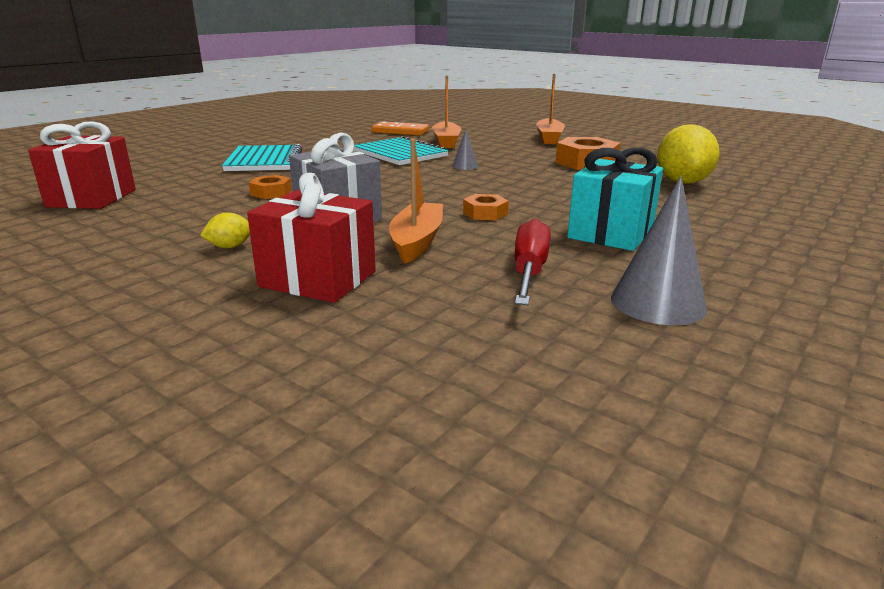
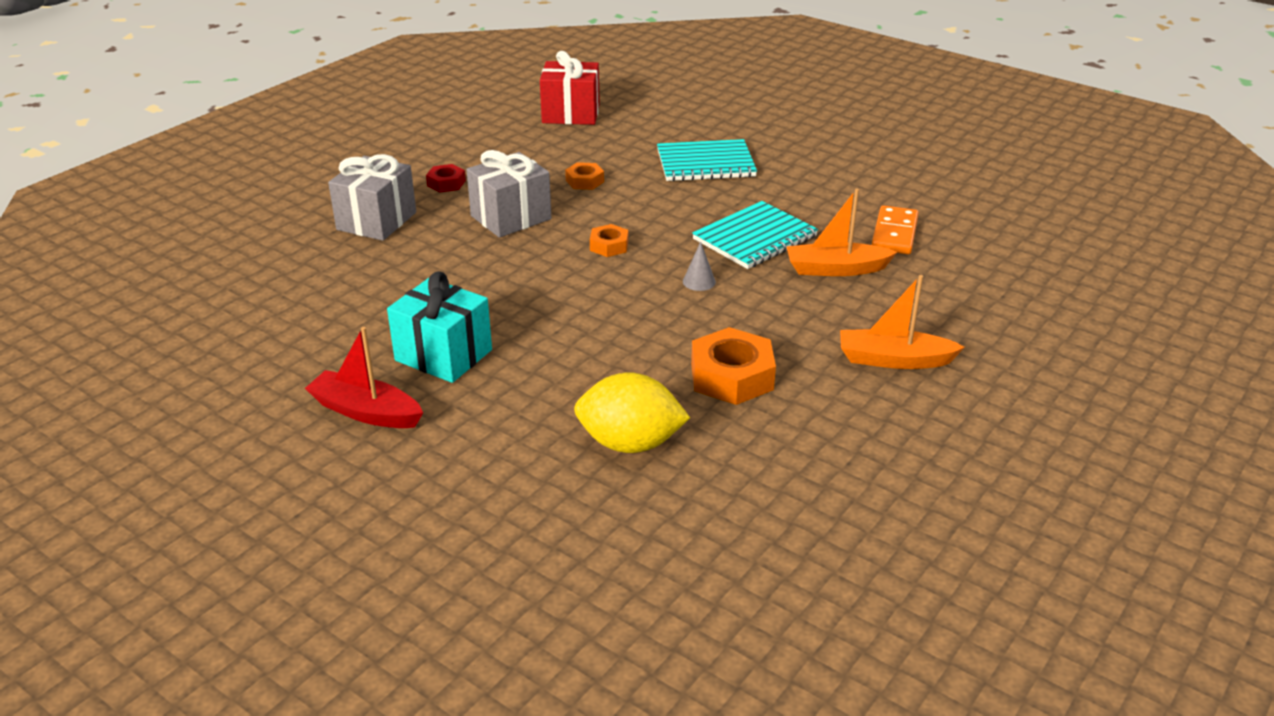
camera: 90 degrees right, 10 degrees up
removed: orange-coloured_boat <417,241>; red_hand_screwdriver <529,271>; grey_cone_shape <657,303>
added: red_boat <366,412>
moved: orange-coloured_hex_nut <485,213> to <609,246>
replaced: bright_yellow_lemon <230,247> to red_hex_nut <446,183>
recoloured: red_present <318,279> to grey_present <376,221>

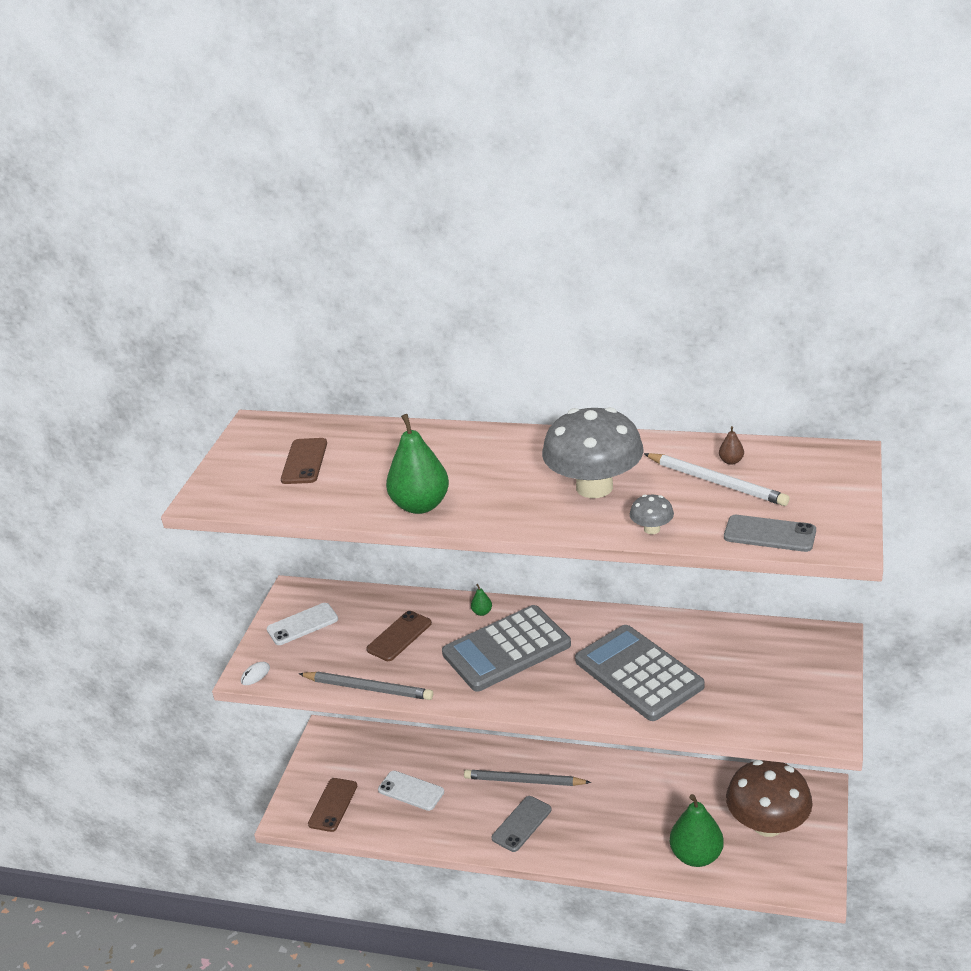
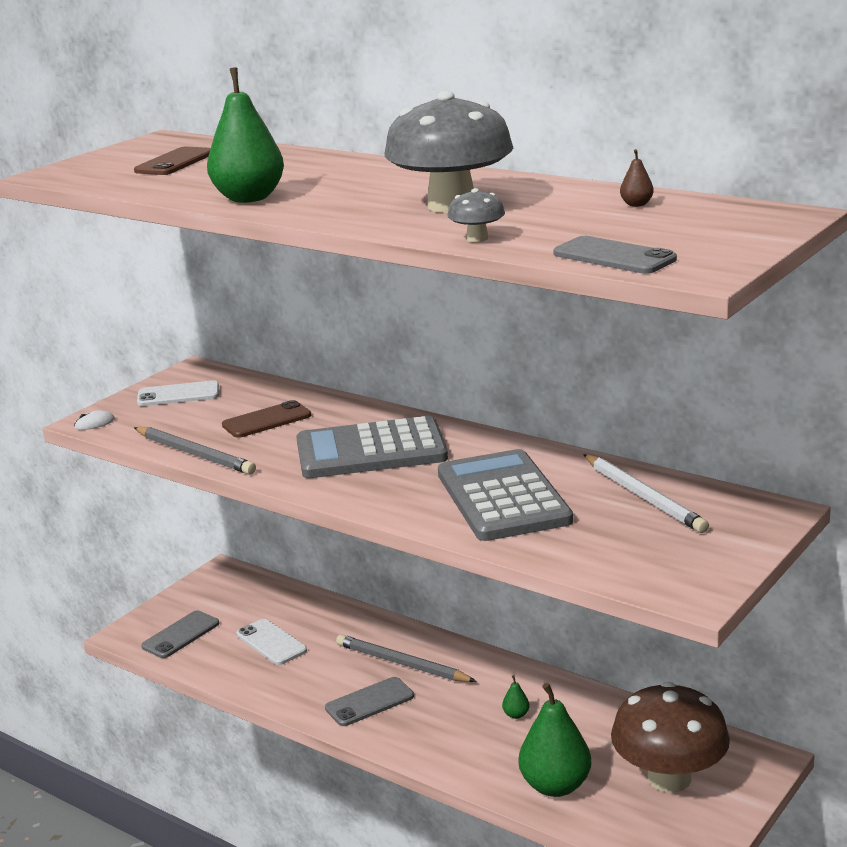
camera: 20 degrees right, 10 degrees down
moved: emerald_pear_fruit <482,612> to <516,715>; white_pencil <716,482> to <643,497>
recoloured: dark_brown_mobile_phone <333,805> to grey_mobile_phone <181,635>

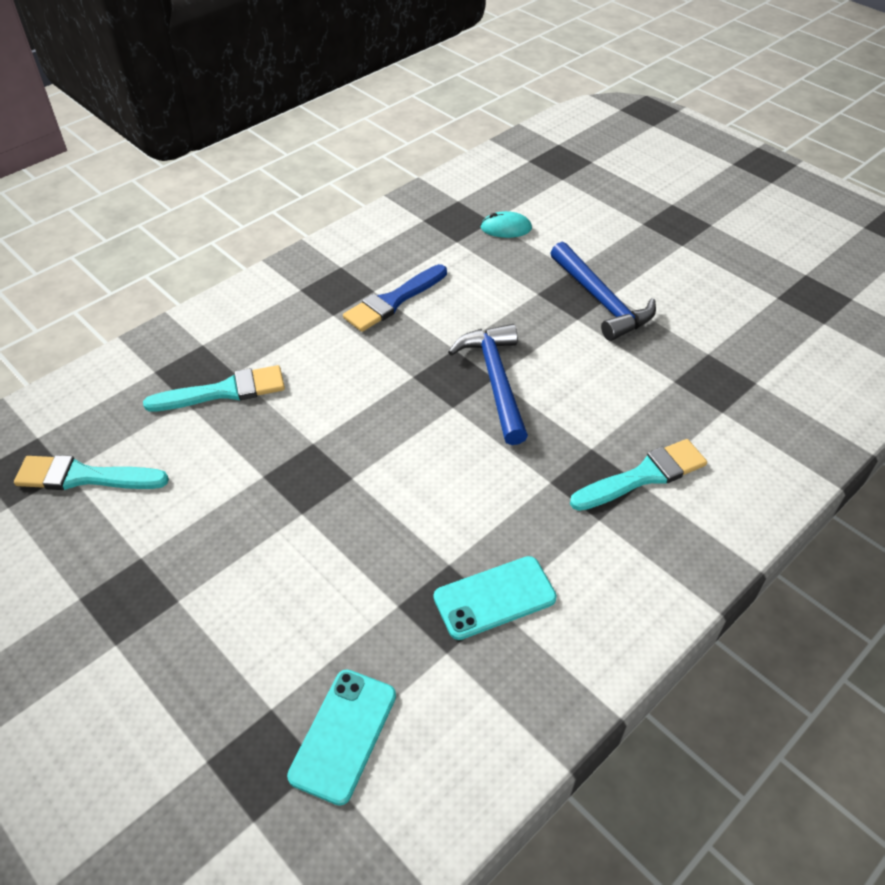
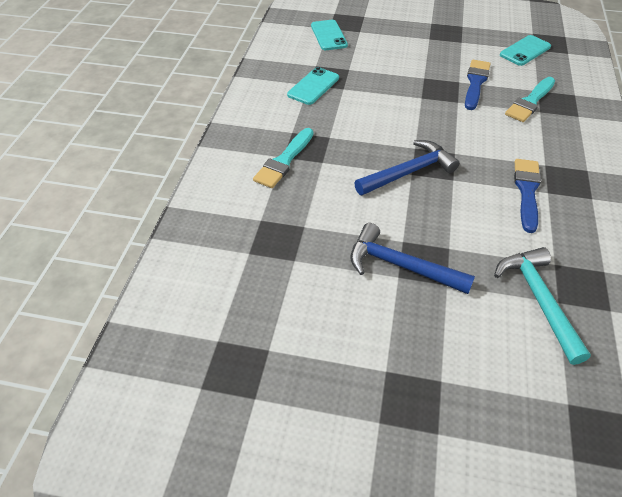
camera: 145 degrees right, 0 degrees up
added: royal_blue_paint_brush <475,83>
replaced: turquoise_paint_brush <84,477> to turquoise_mobile_phone <525,51>; turquoise_computer_mouse <506,228> to turquoise_carpenter's_hammer <539,300>
turned: royal_blue_carpenter's_hammer <496,381> = <408,172> 75 degrees counterclockwise

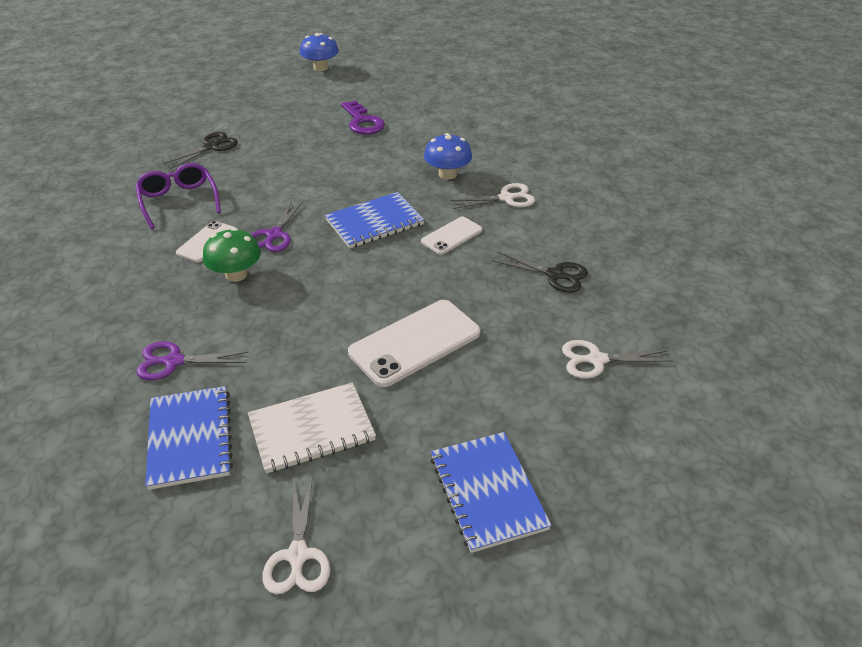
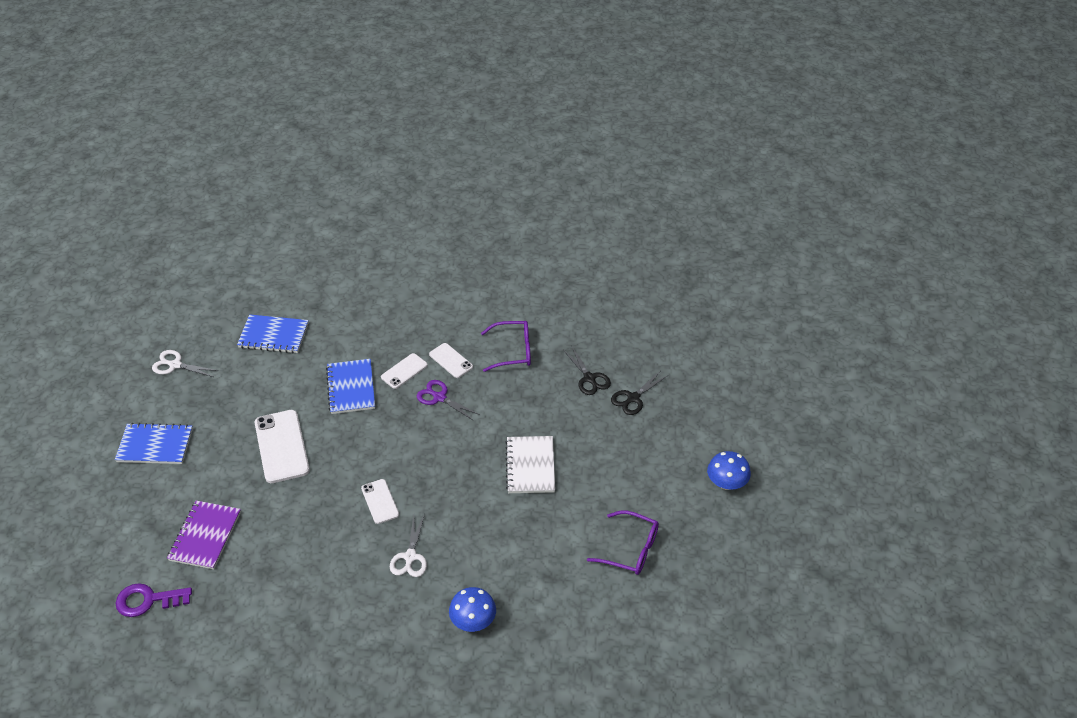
camera: 110 degrees right, 5 degrees up
removed: royal_purple_pair_of_scissors <174,361>
added: royal_purple_glasses <631,549>
moved: white_exercise_book <312,429> to <530,466>; royal_blue_exercise_book <374,222> to <351,388>; royal_purple_latchkey <363,122> to <147,600>; royal_blue_toadstool <447,174> to <473,621>; jet-black_pair_of_scissors <555,275> to <633,398>
replaced: emerald_toadstool <236,274> to white_mobile_phone <404,371>; white_pair_of_scissors <597,360> to royal_purple_exercise_book <205,536>

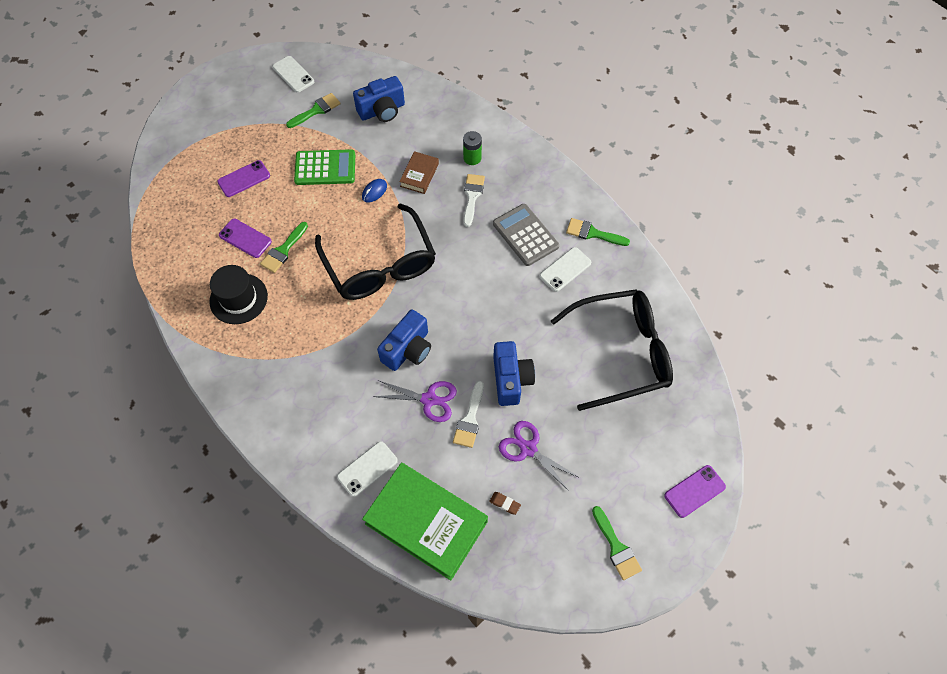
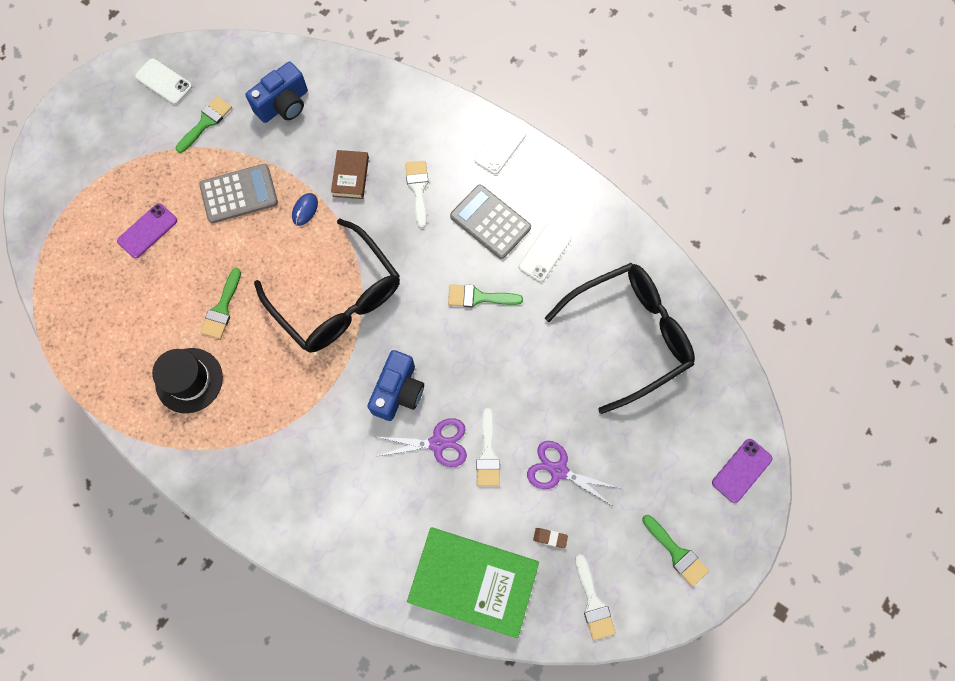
camera: 15 degrees left, 10 degrees up
removed: royal_purple_mobile_phone <245,238>; emerald_battery <472,158>; royal_blue_camera <511,379>
added: white_paint_brush <593,602>
moved: white_mobile_phone <367,469> to <500,147>; emerald_paint_brush <592,233> to <479,297>
recoloured: emerald_calculator <325,168> to grey_calculator <239,194>

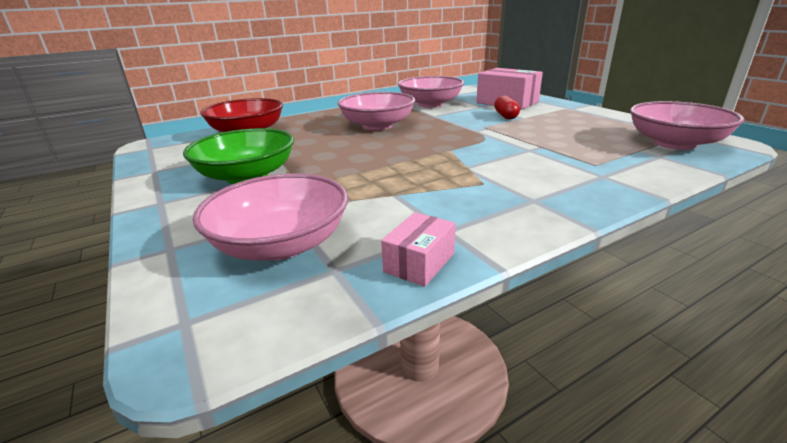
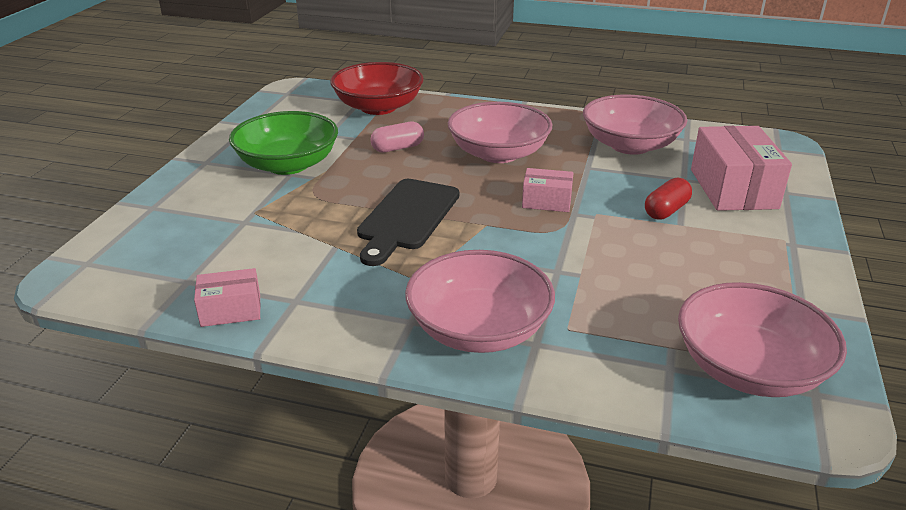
camera: 45 degrees right, 5 degrees up
added: jet-black_bread_board <406,217>; rose-pink_pill <397,148>; rose-pink_package <546,201>
moved: rose-pink_deep_dish <281,244> to <479,329>

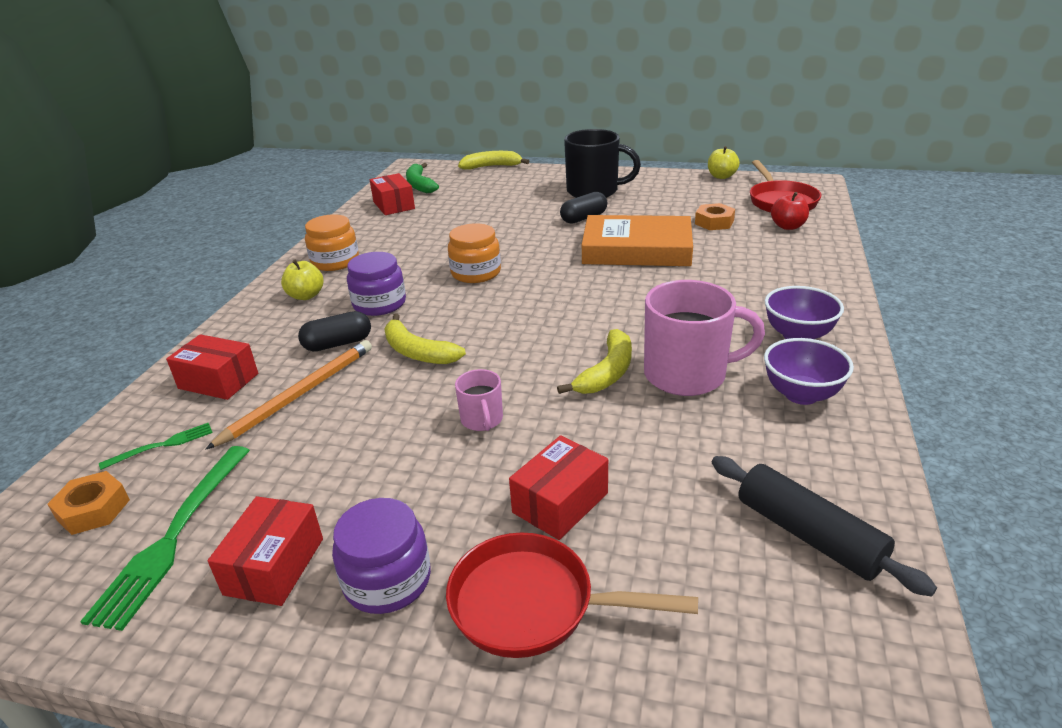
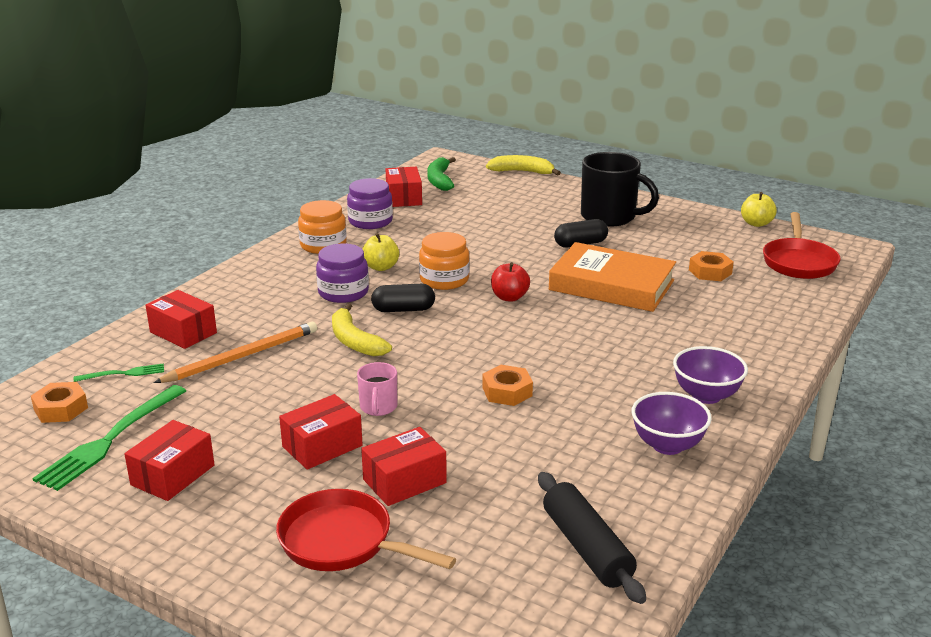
camera: 15 degrees right, 5 degrees down
removed: rose-pink_coffee_mug <687,374>
added: red_package <322,446>
moved: bright_yellow_toy_apple <306,296> to <381,267>; jet-black_pill <338,344> to <403,309>; royal_purple_preserve_jar <387,580> to <370,221>; red_toy_apple <788,226> to <509,297>
replaced: bright_yellow_banana_fruit <607,373> to orange-coloured_hex_nut <507,391>

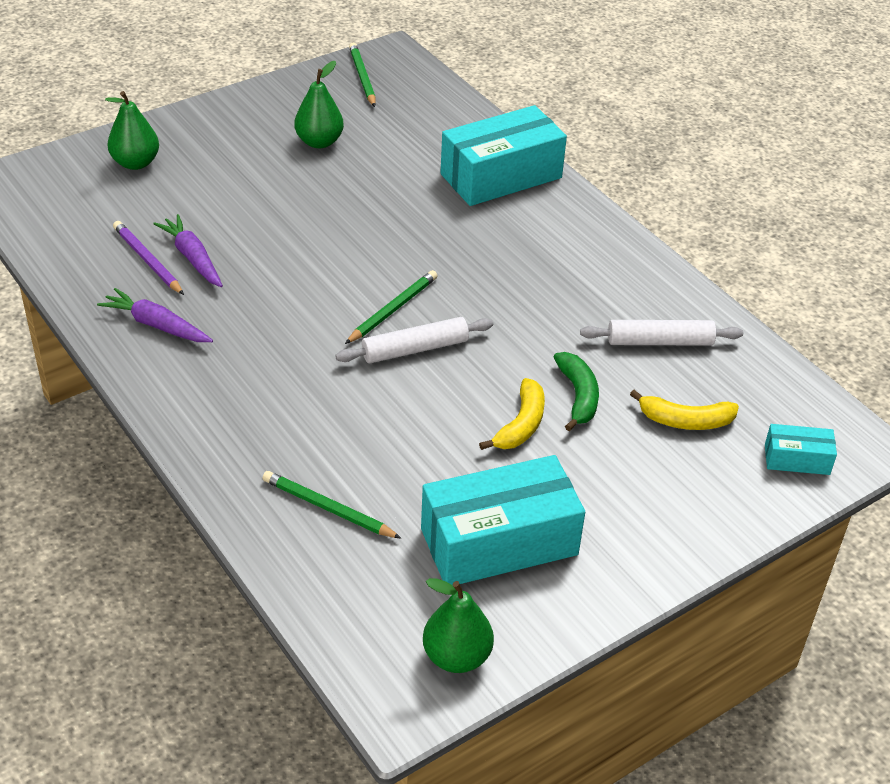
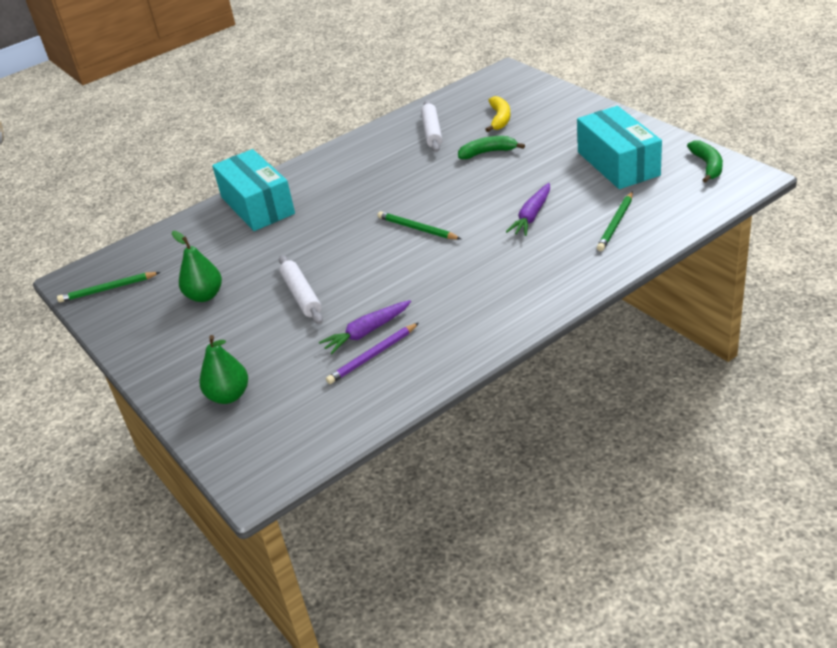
camera: 85 degrees left, 5 degrees down
removed: bright_yellow_banana_fruit <521,425>; turquoise_package <797,459>
moved: royal_purple_toy_carrot <156,325> to <531,216>; white_rolling_pin <415,349> to <301,295>
replaced: emerald_pear_fruit <456,656> to emerald_banana_fruit <707,166>

